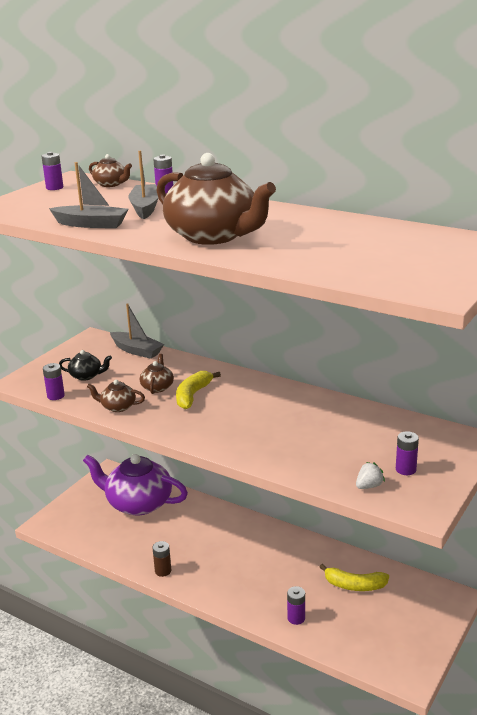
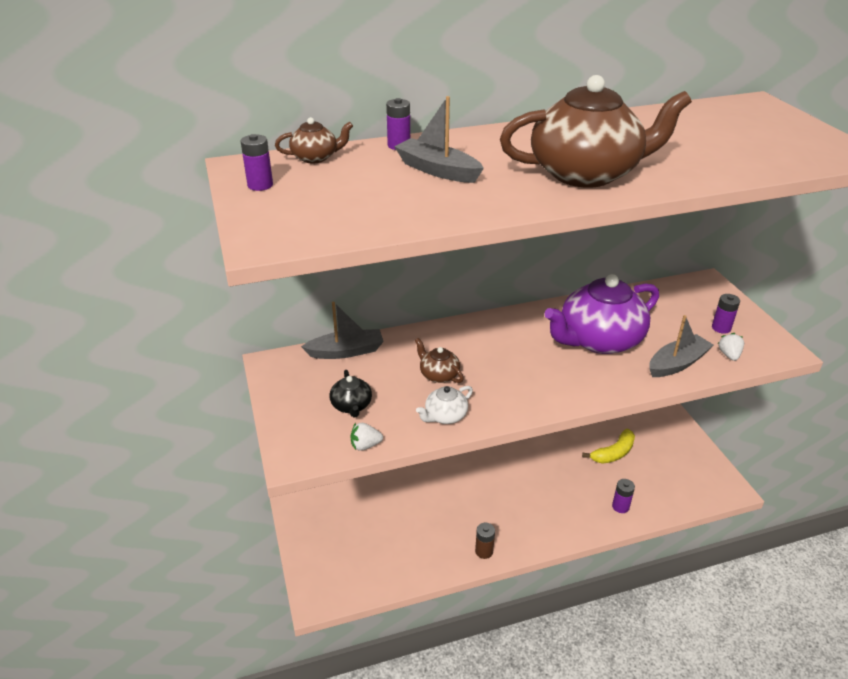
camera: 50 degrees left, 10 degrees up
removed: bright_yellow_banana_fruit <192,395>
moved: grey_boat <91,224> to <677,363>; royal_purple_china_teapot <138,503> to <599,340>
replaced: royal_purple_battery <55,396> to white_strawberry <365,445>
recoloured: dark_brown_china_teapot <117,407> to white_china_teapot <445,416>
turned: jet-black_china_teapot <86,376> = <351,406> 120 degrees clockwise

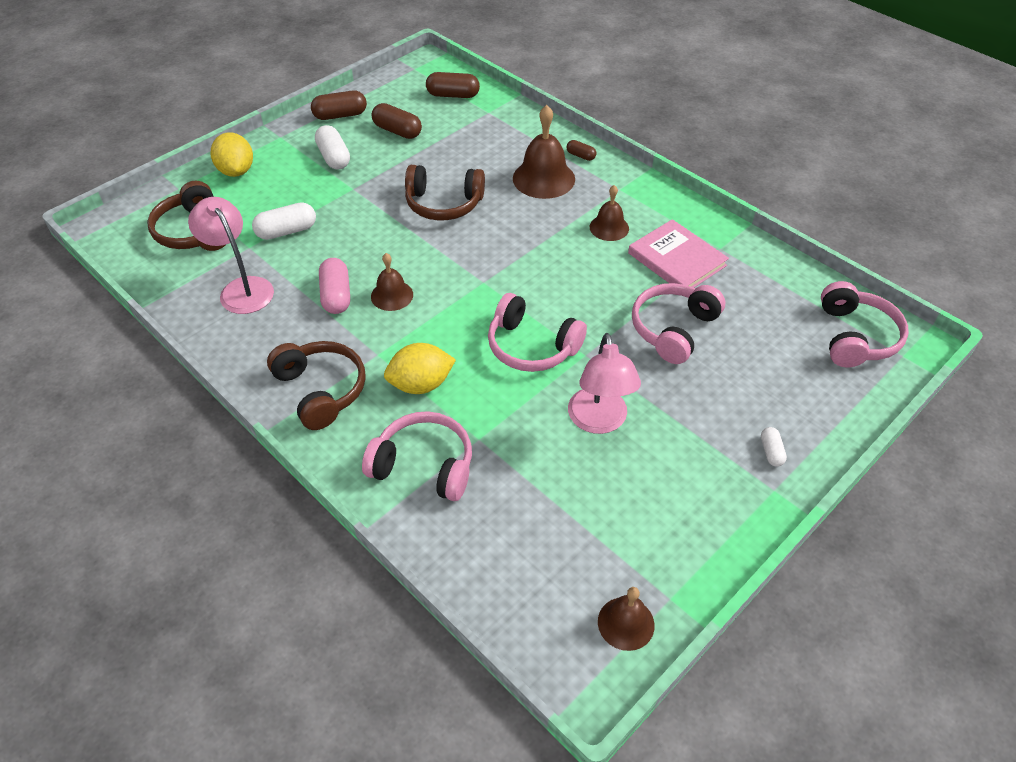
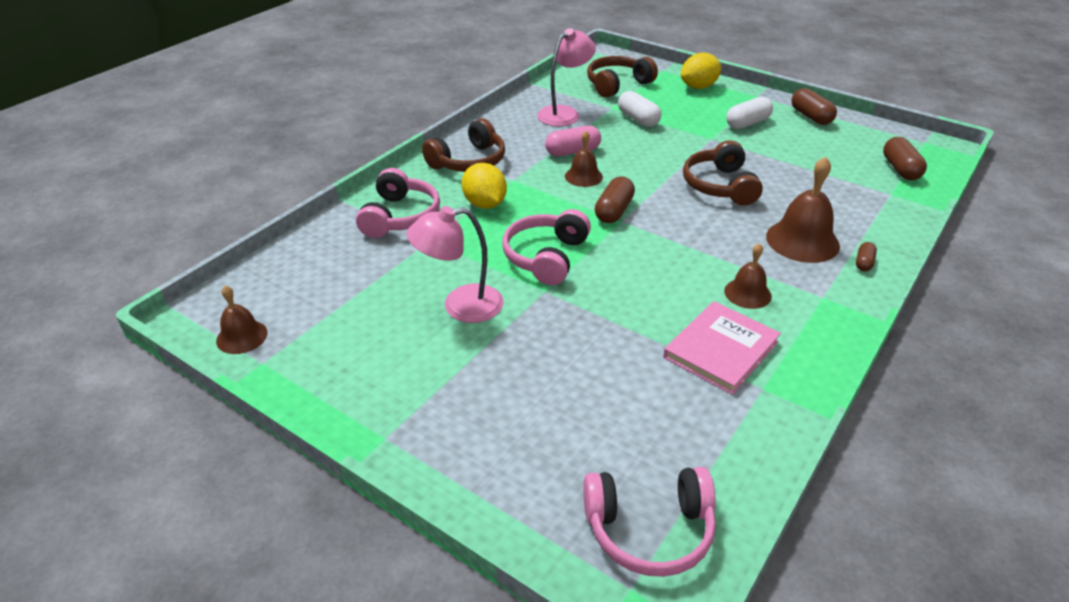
camera: 80 degrees right, 10 degrees down
removed: rose-pink_headset <673,329>; white_pill <771,452>
moved: dark_brown_pill <397,131> to <614,211>

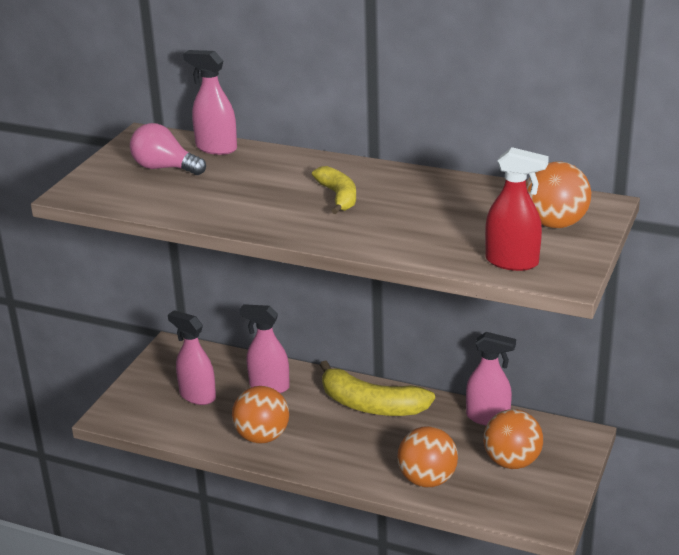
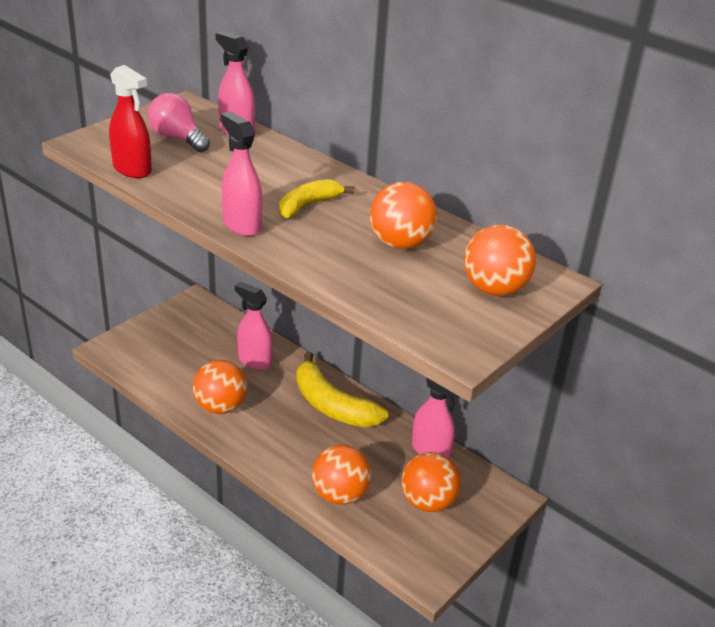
camera: 15 degrees right, 5 degrees up
added: orange-coloured_ball <400,244>
moved: rose-pink_sprayer <197,396> to <242,225>; red_sprayer <512,262> to <132,169>
turned: bright_yellow_banana_fruit <338,197> = <308,205> 135 degrees counterclockwise

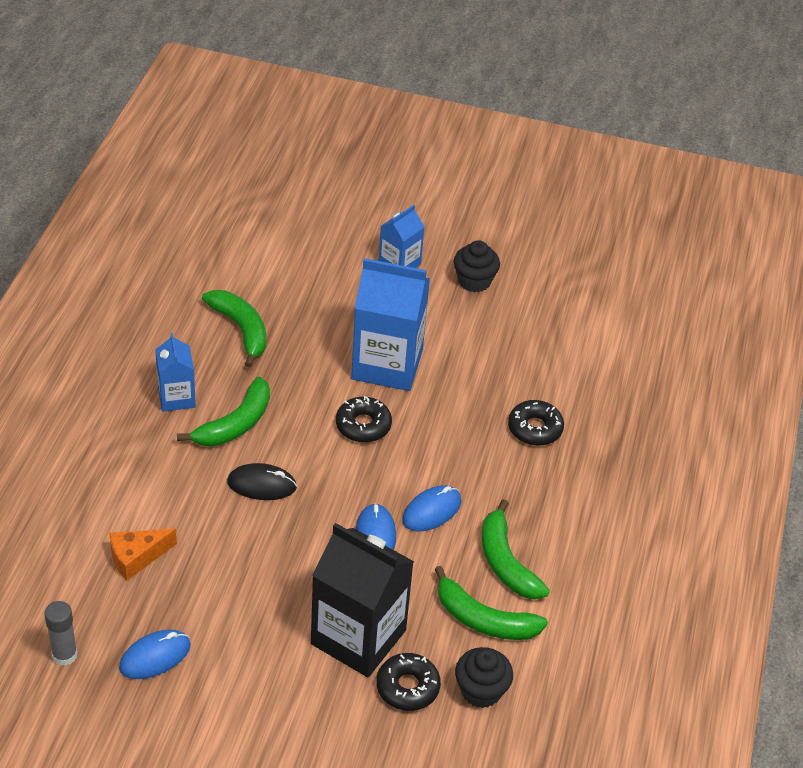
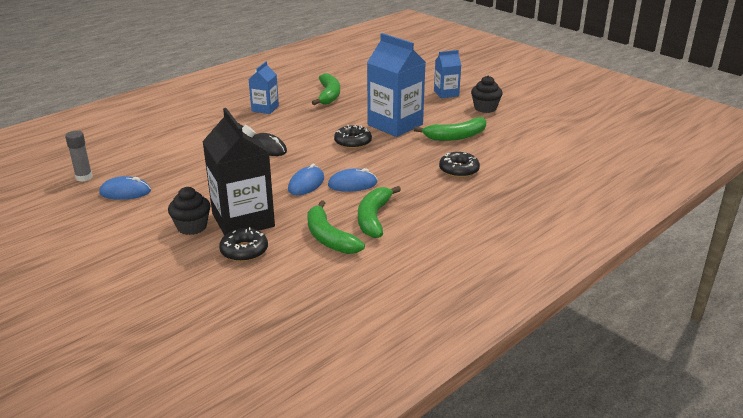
camera: 35 degrees right, 15 degrees down
removed: orange-coloured_cheese_wedge <137,557>
moved: emerald_banana_fruit <235,424> to <456,136>; jet-black_fairy_cake <481,691> to <192,227>

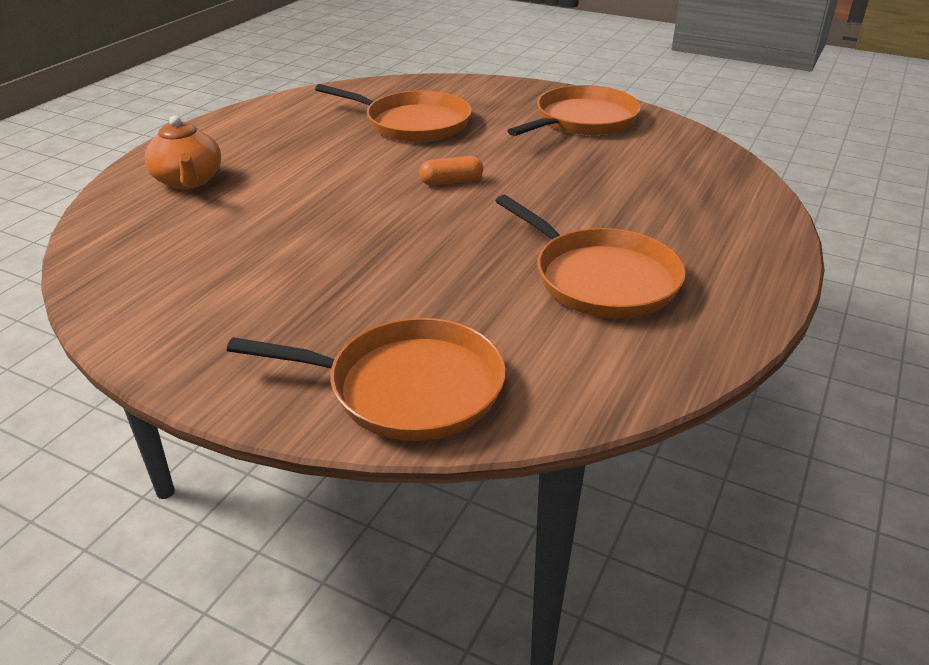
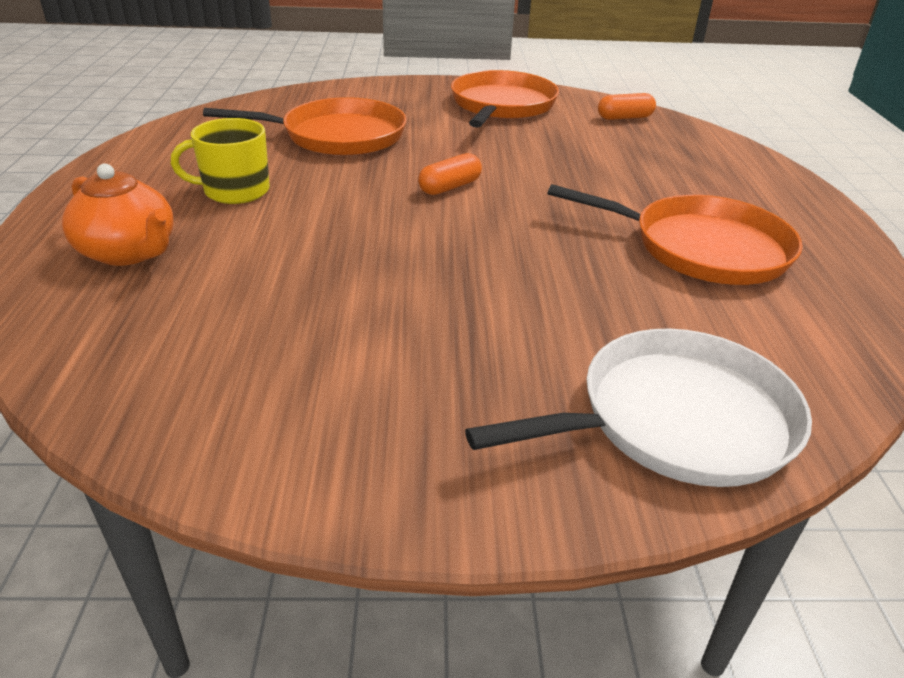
camera: 30 degrees left, 0 degrees up
added: bright_yellow_coffee_mug <235,191>; orange-coloured_pill <624,118>
recoloured: orange-coloured_skillet <407,387> to white_skillet <675,420>

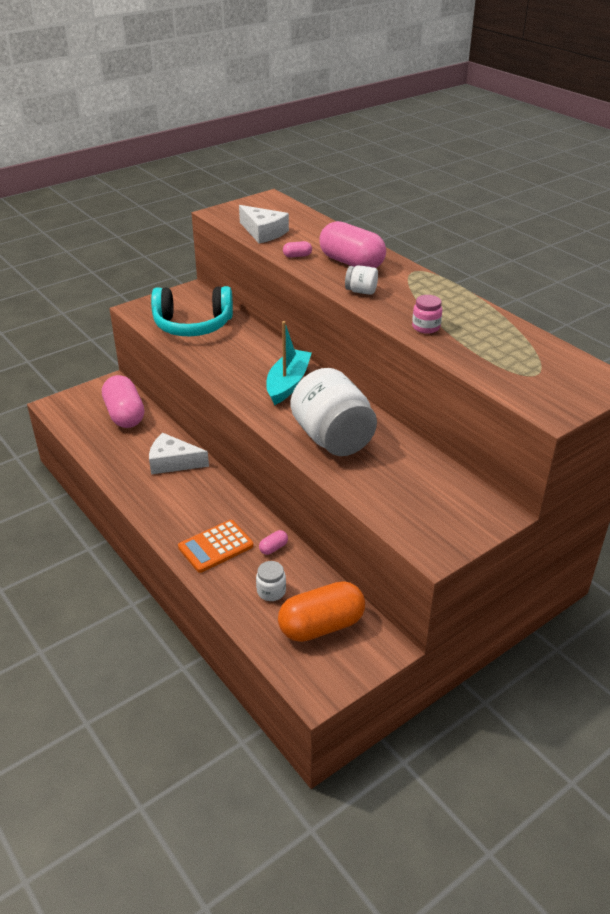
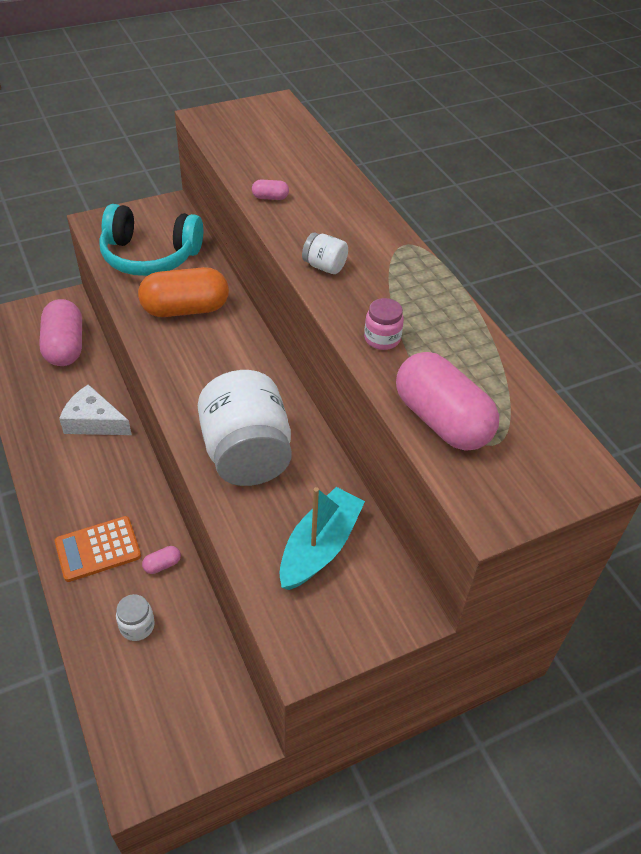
camera: 10 degrees right, 10 degrees up
removed: white_cheese_wedge <263,232>
moved: turquoise_boat <288,383> to <320,547>; orange-coloured_pill <321,626> to <185,309>; rose-pink_pill <351,263> to <442,420>

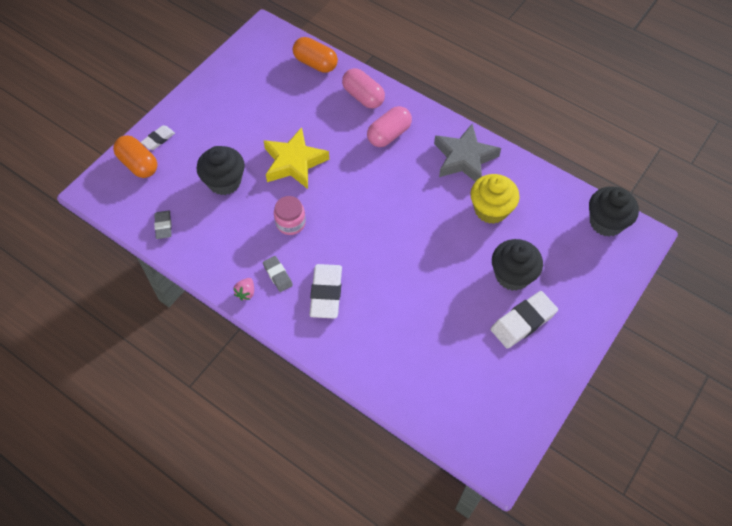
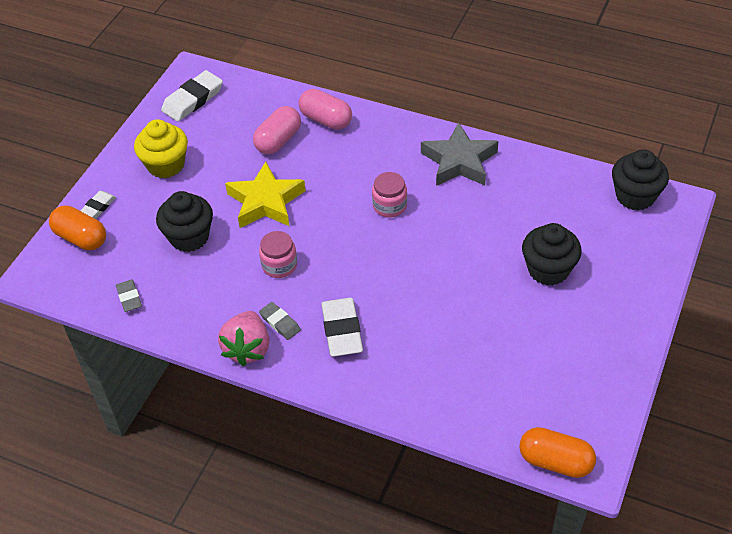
camera: 10 degrees left, 10 degrees down
added: rose-pink_preserve_jar <389,206>
moved: orange-coloured_pill <315,63> to <555,461>; rose-pink_pill <389,135> to <278,140>; bright_yellow_fairy_cake <491,210> to <166,165>; white_eraser <523,321> to <193,99>
resized: rose-pink_strawberry <246,293> = <248,349> x2.02

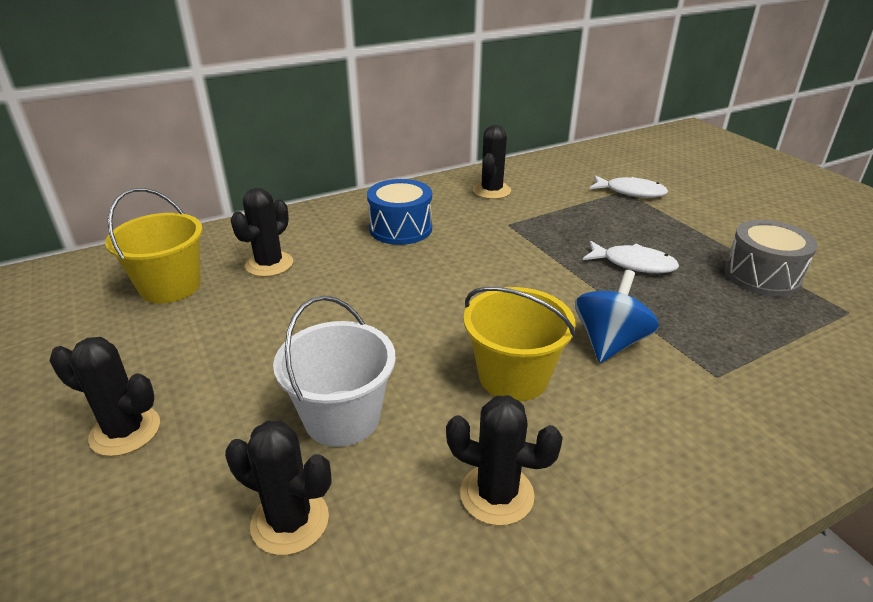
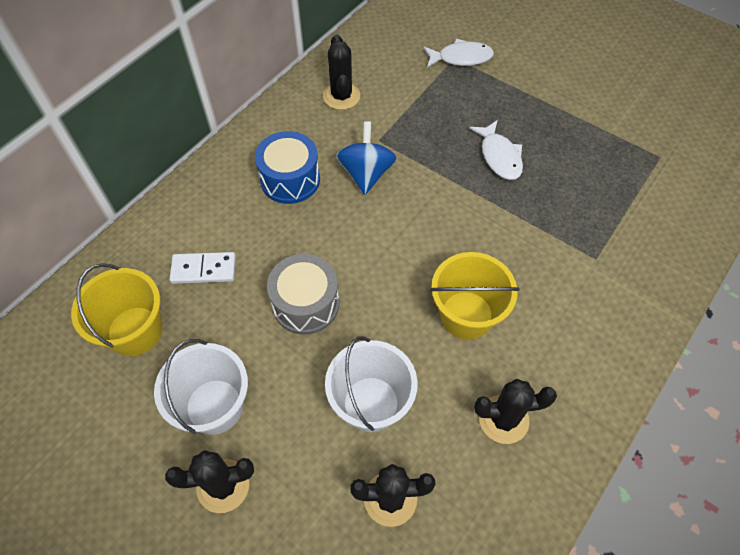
camera: 25 degrees left, 25 degrees up
added: white_pail <214,406>
moved: royal_blue_spinning_top <609,342> to <366,173>; grey_snare_drum <762,276> to <306,304>
replaced: jet-black_cactus <269,264> to white_domino <203,270>
turned: white_fish_figure <634,264> = <499,156> 75 degrees clockwise

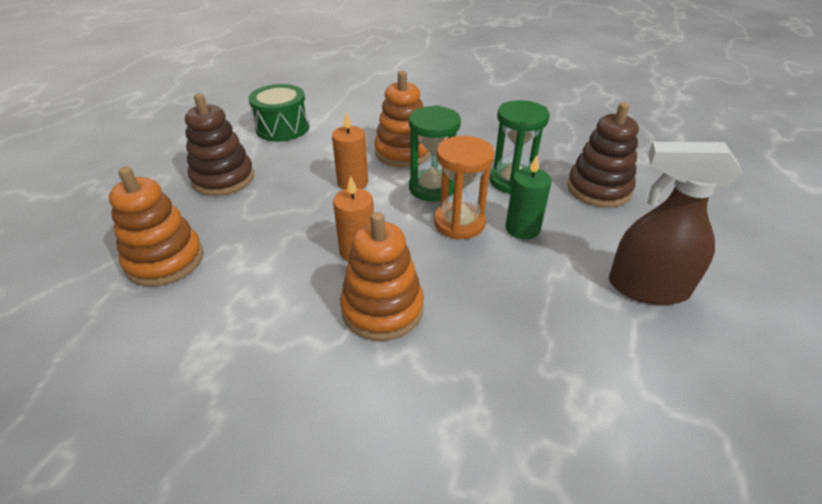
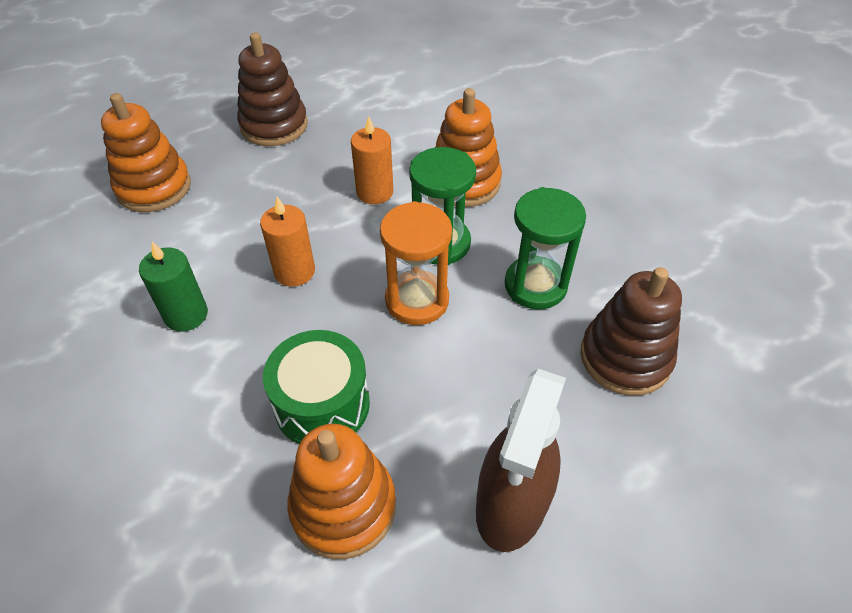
camera: 40 degrees right, 10 degrees up
moved: emerald_snare_drum <282,128> to <322,404>; orange-coloured_stacking_toy <382,309> to <343,507>; emerald_wax_candle <522,229> to <186,315>
turned: dark_brown_sprayer <647,287> = <511,504> 120 degrees counterclockwise

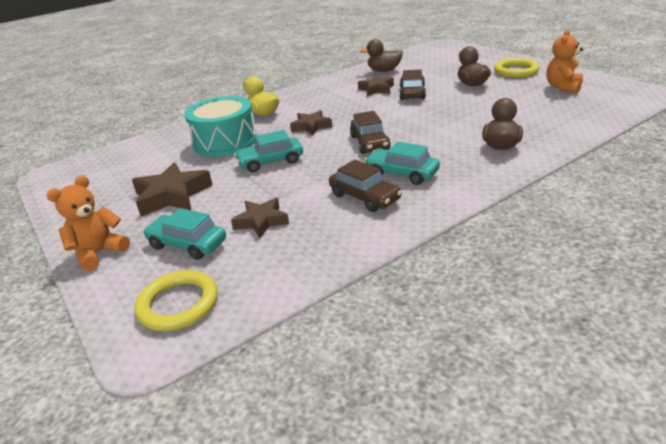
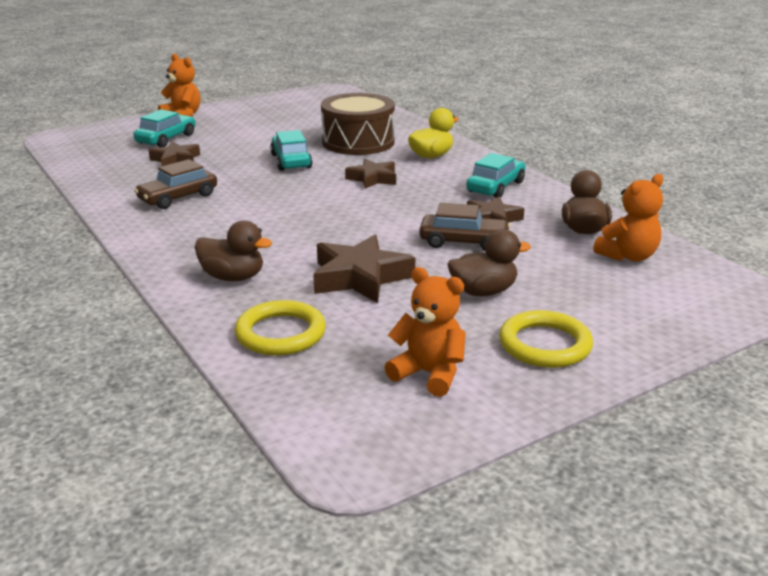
camera: 90 degrees right, 5 degrees down
removed: dark_brown_automobile <370,143>
added: orange-coloured_stuffed_bear <628,256>
moved: dark_brown_star <172,195> to <360,277>; bright_yellow_torus <178,304> to <280,333>; turquoise_automobile <401,173> to <495,187>
recoloured: turquoise_snare_drum <225,141> to dark_brown_snare_drum <358,142>

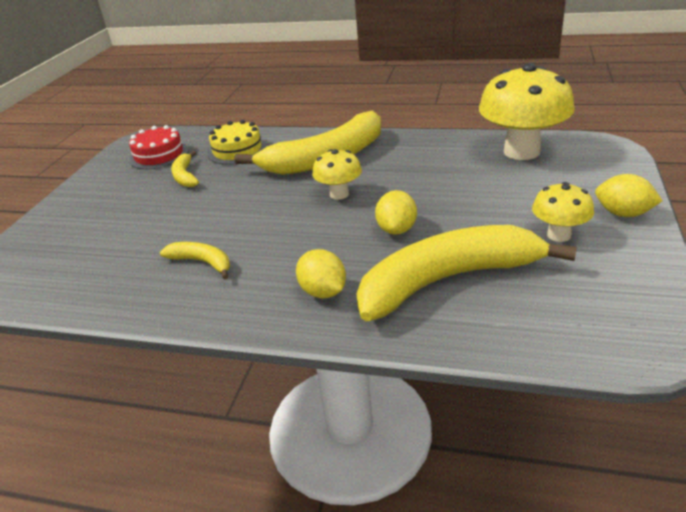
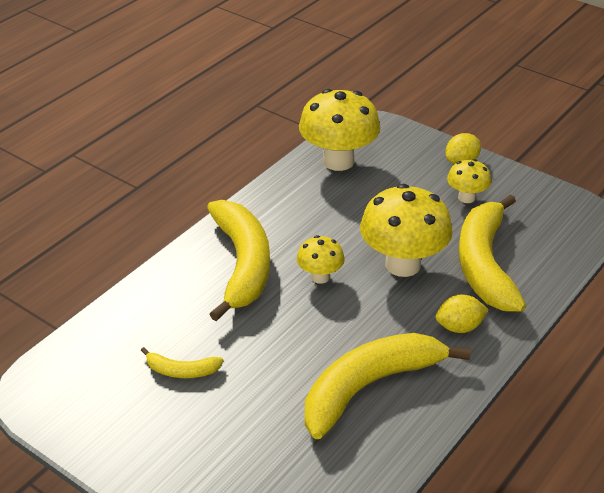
camera: 70 degrees left, 5 degrees up
removed: red_gateau <159,155>; bright_yellow_gateau <237,150>
replaced: bright_yellow_lemon <397,229> to bright_yellow_toadstool <403,264>
resized: bright_yellow_banana_fruit <202,262> = <369,387> x2.24

